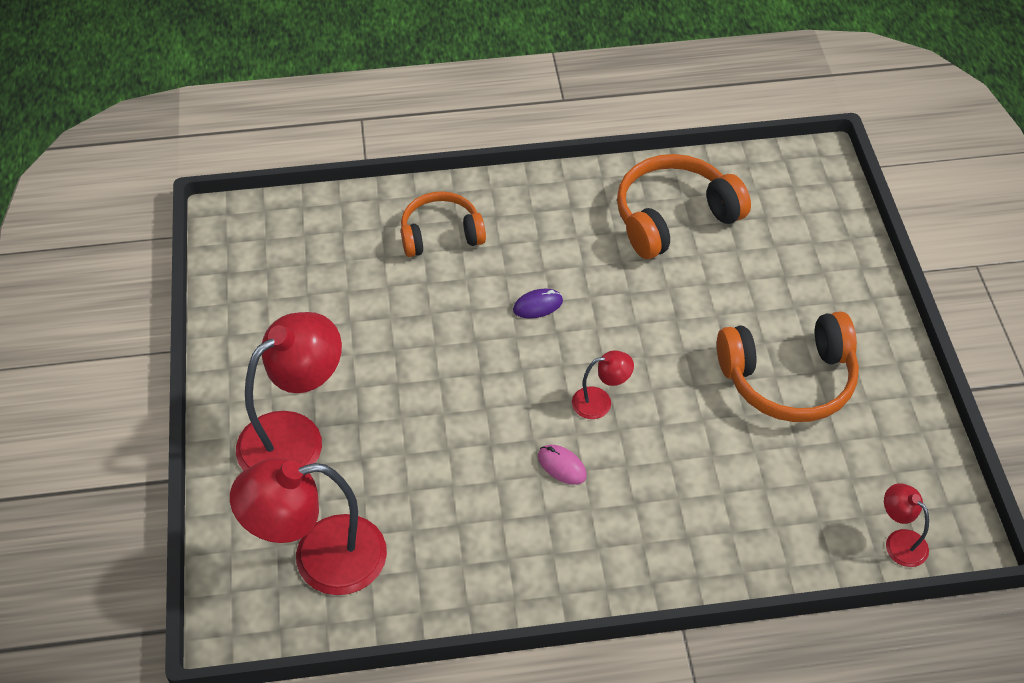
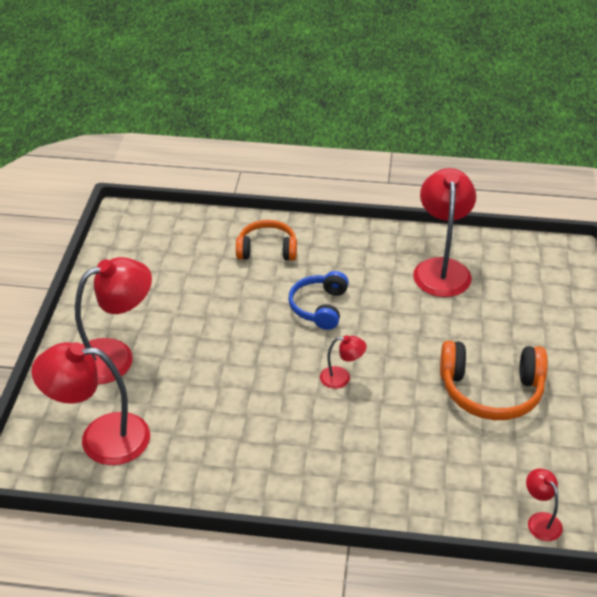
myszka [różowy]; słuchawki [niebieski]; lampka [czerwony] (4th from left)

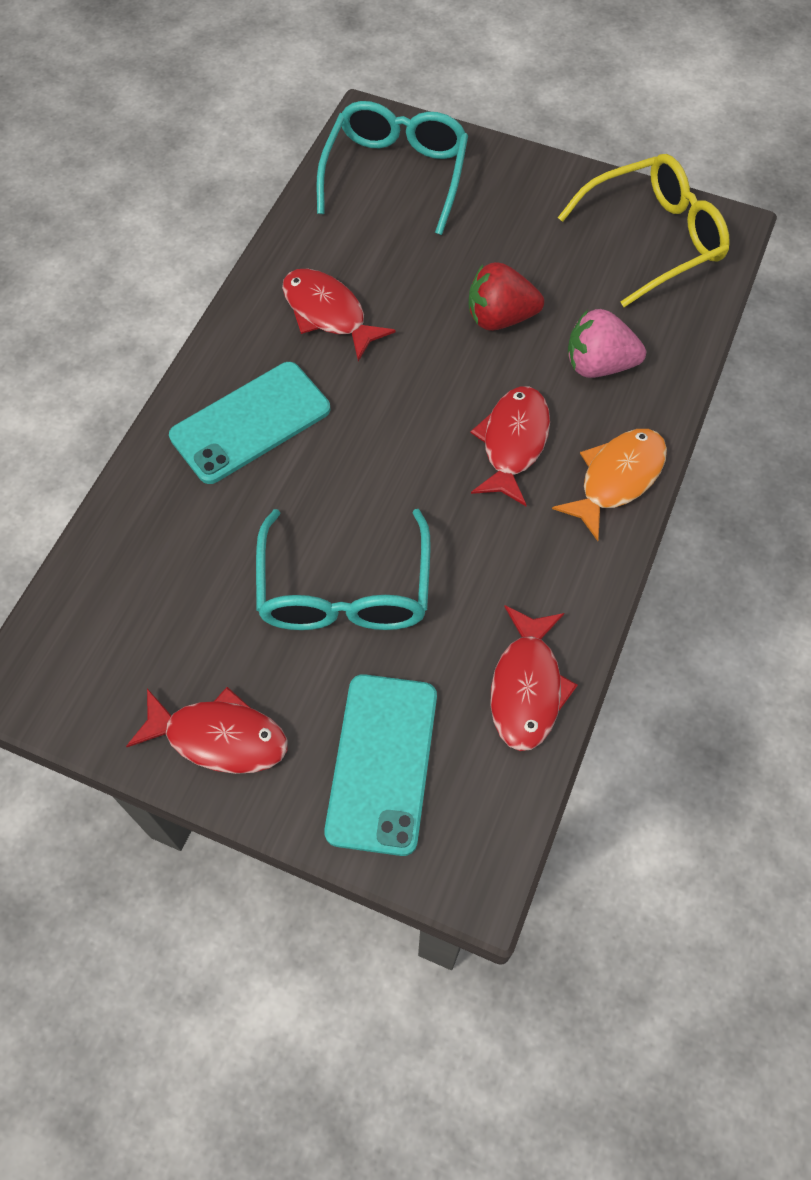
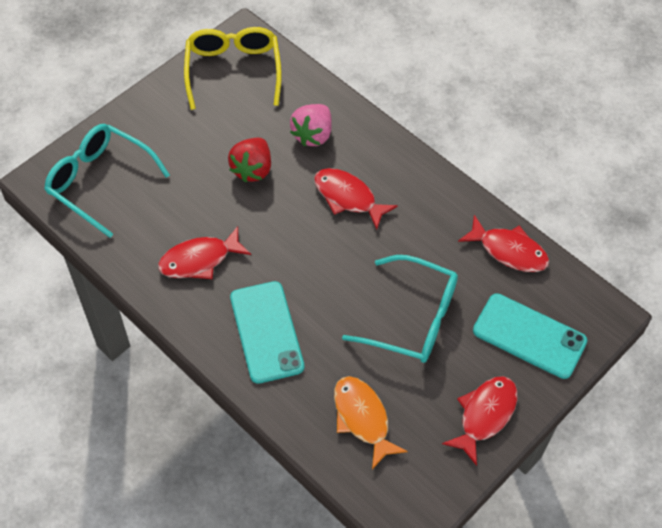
ryba [pomarańczowy]

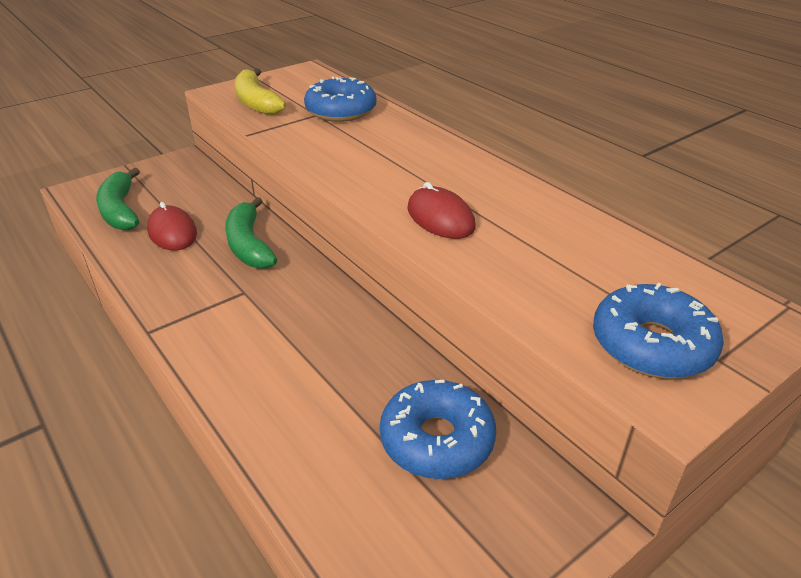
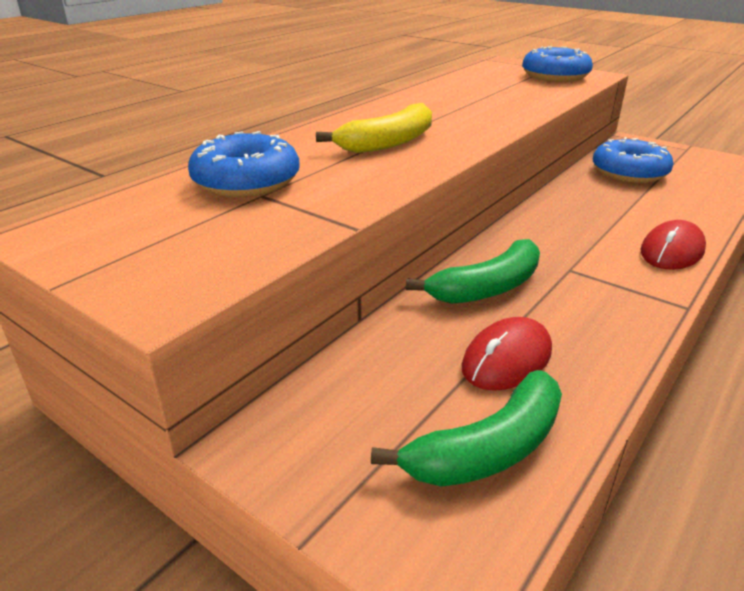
banan [żółty]; myszka [czerwony] (2nd from left)

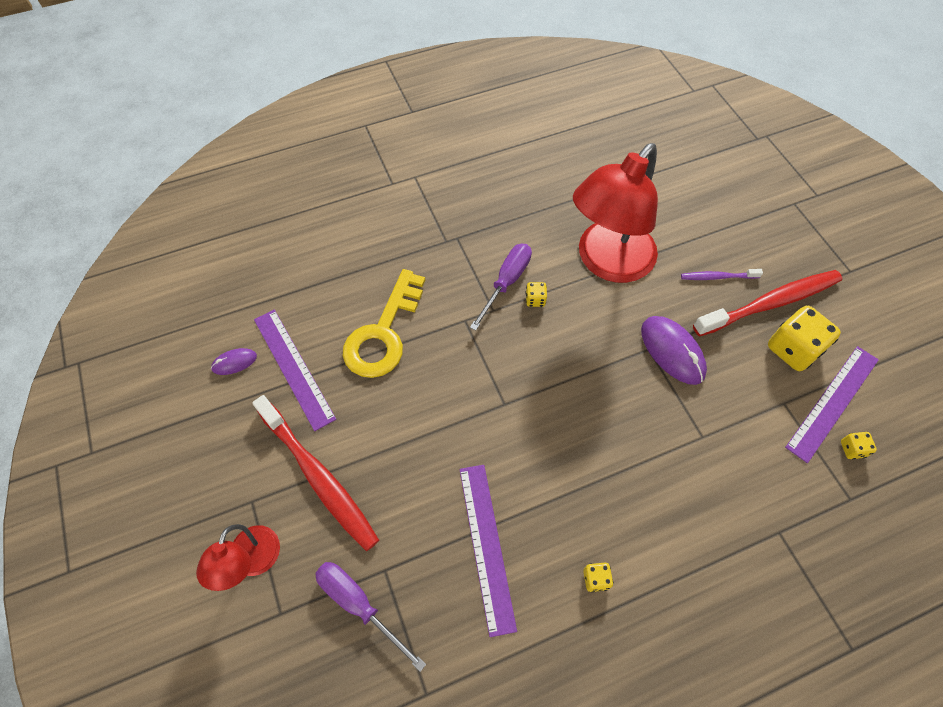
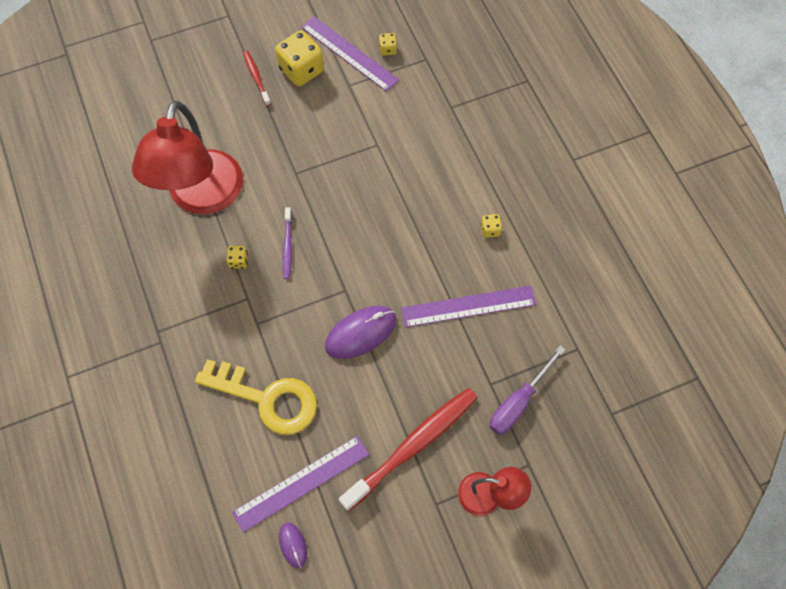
śrubokręt [fioletowy] (2nd from left in the first image); myszka [fioletowy] (2nd from left); szczoteczka do zębów [fioletowy]; lampka [czerwony] (1st from left); szczoteczka do zębów [czerwony] (1st from left)

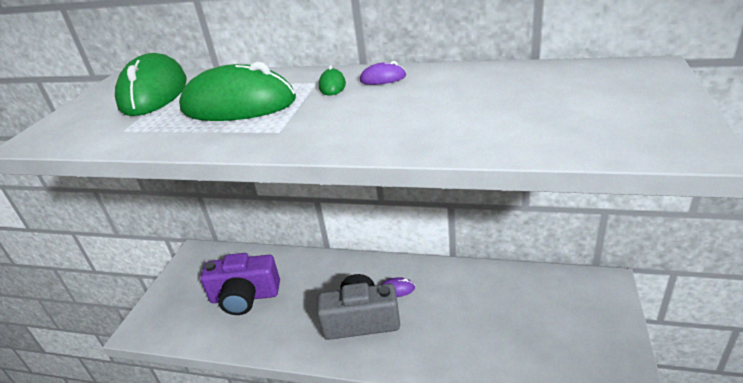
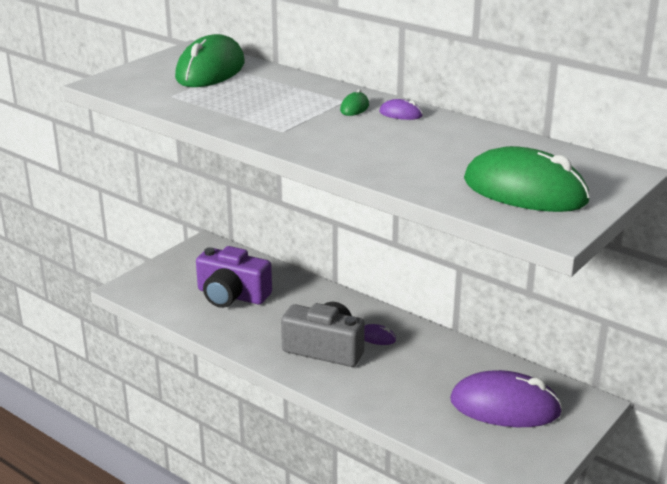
myszka [fioletowy] (3rd from left); myszka [zielony] (3rd from left)

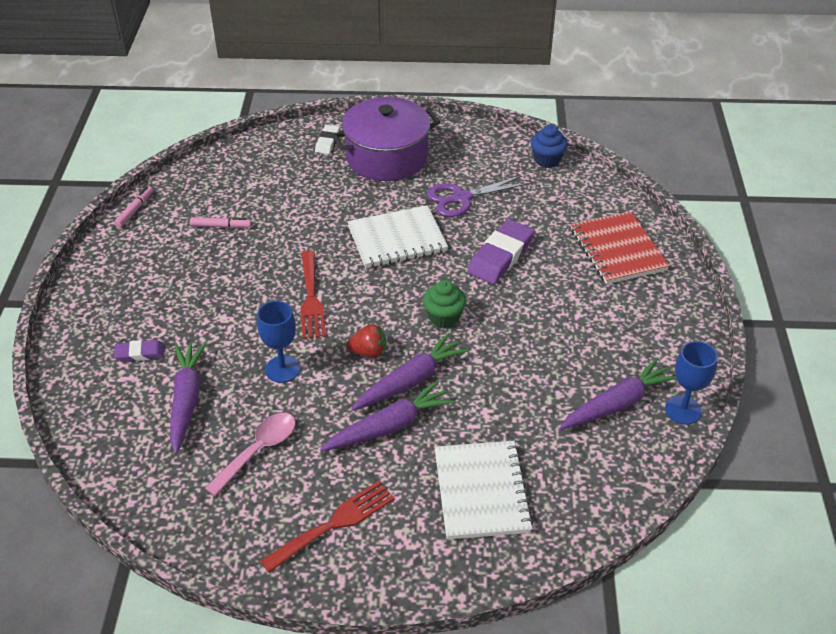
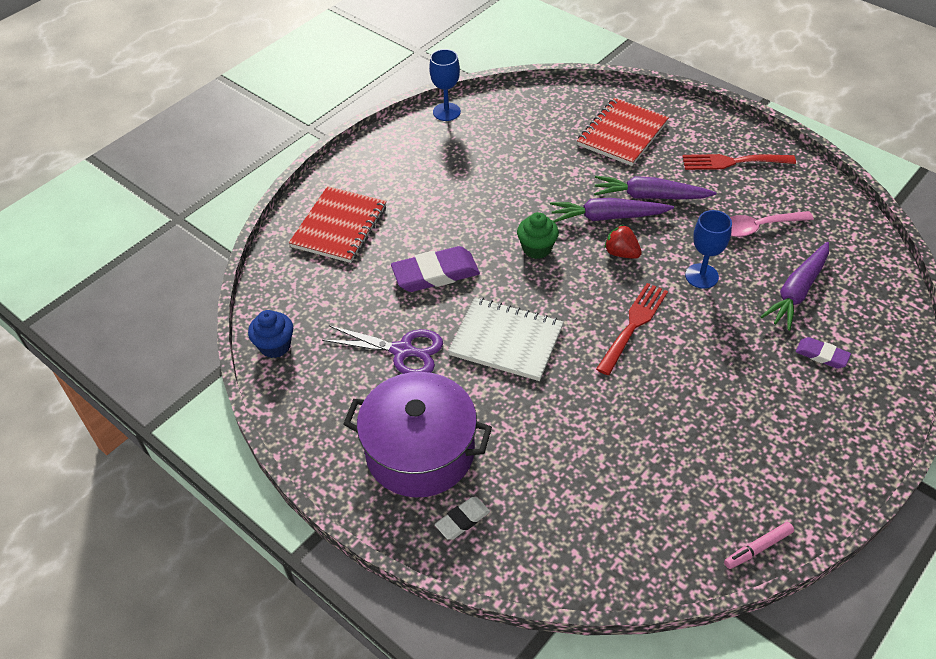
flamaster [różowy] (2nd from left in the first image); marchewka [fioletowy] (4th from left in the first image); zeszyt [czerwony] (2nd from left)

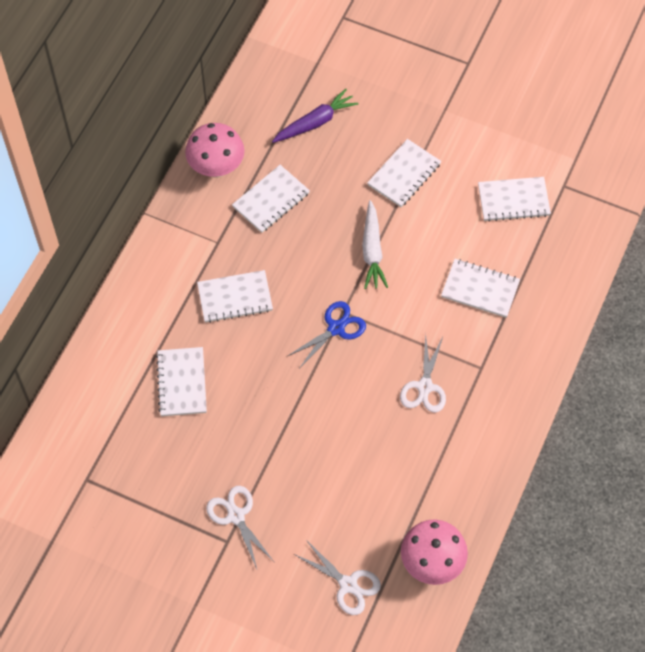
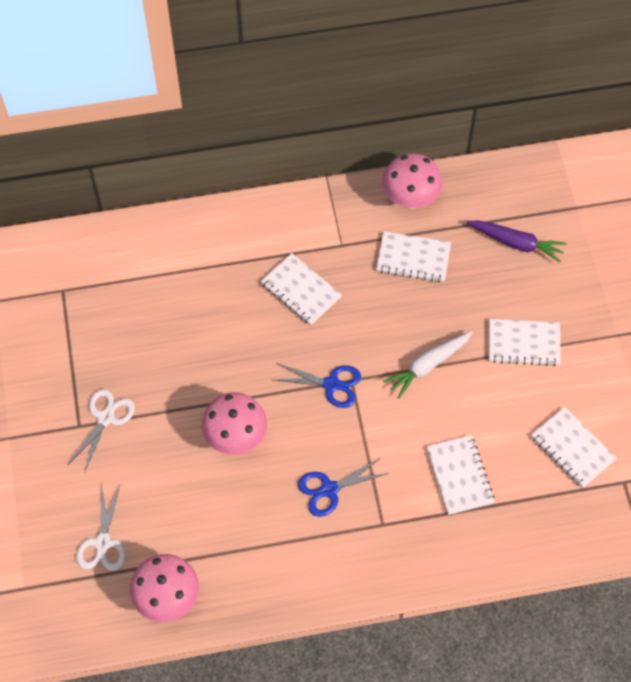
zeszyt [biały] (1st from left in the first image); grzyb [różowy] (2nd from left); nożyczki [niebieski] (2nd from left)

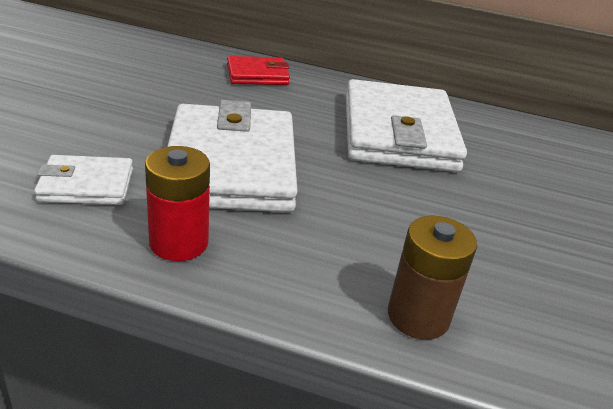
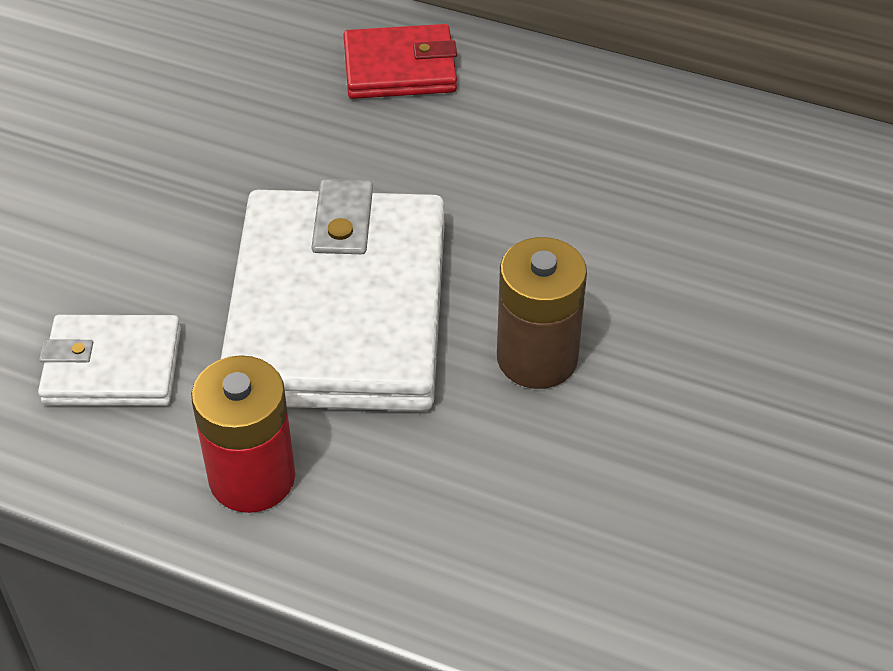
portfel [biały] (3rd from left in the first image); bateria [brązowy]

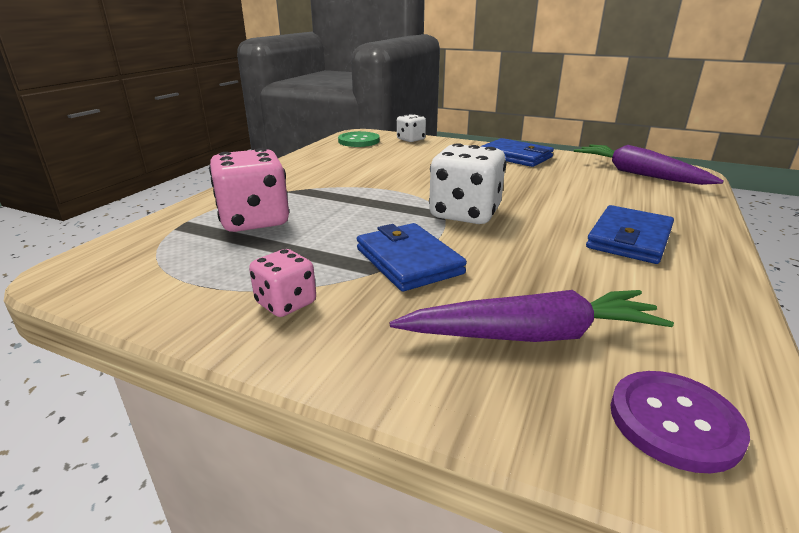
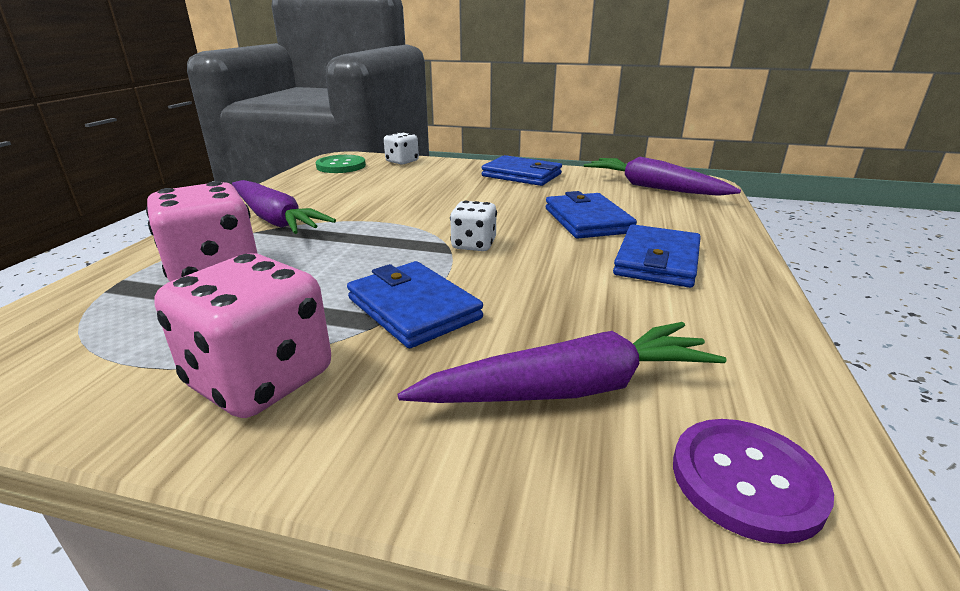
marchewka [fioletowy] (1st from left); portfel [niebieski] (3rd from left); kostka do gry [różowy] (2nd from left); kostka do gry [biały] (2nd from left)

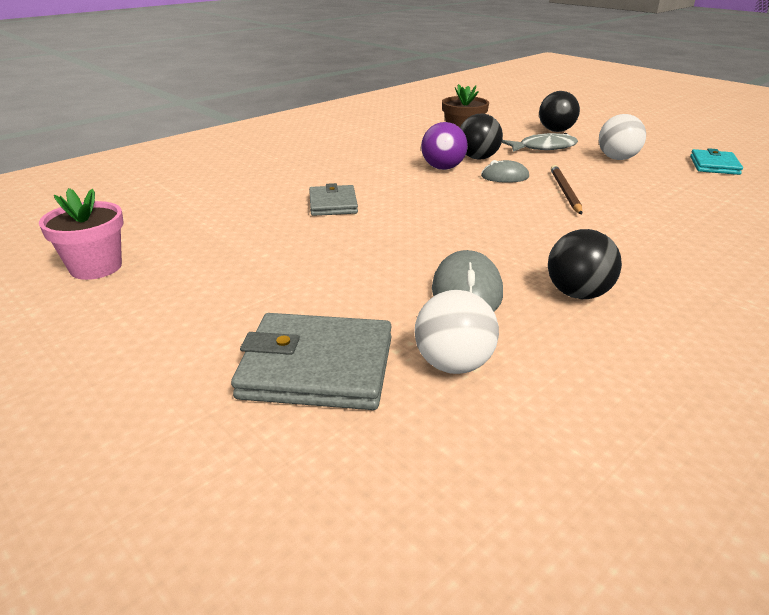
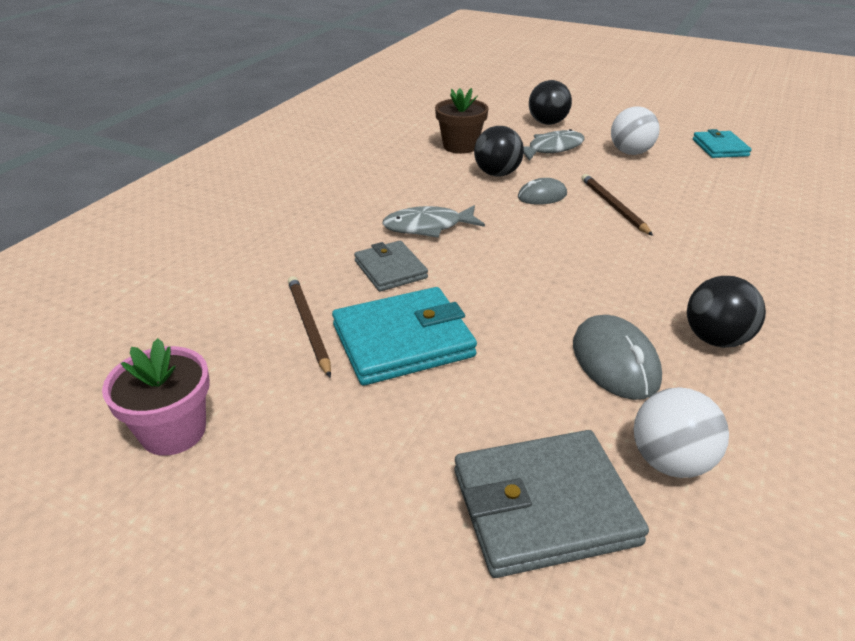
piłka [fioletowy]; ołówek [brązowy] (1st from left); portfel [turkusowy] (1st from left); ryba [szary] (1st from left)

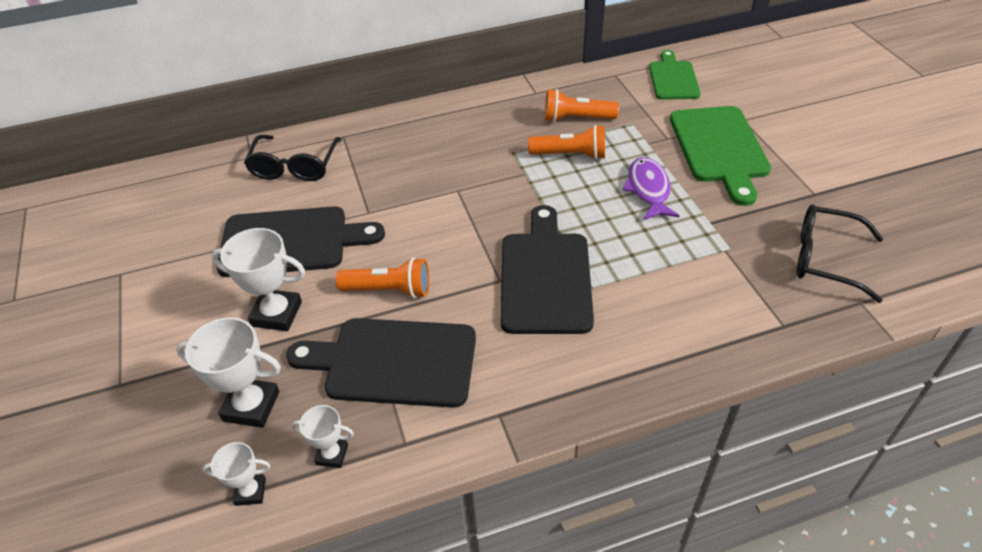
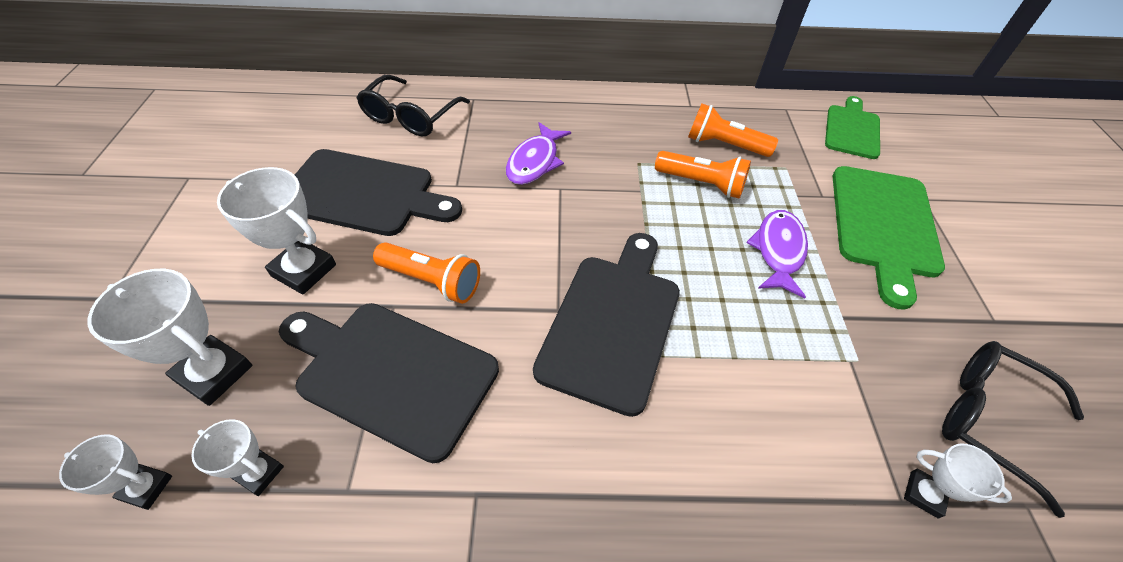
ryba [fioletowy] (1st from left); puchar [biały] (5th from left)

